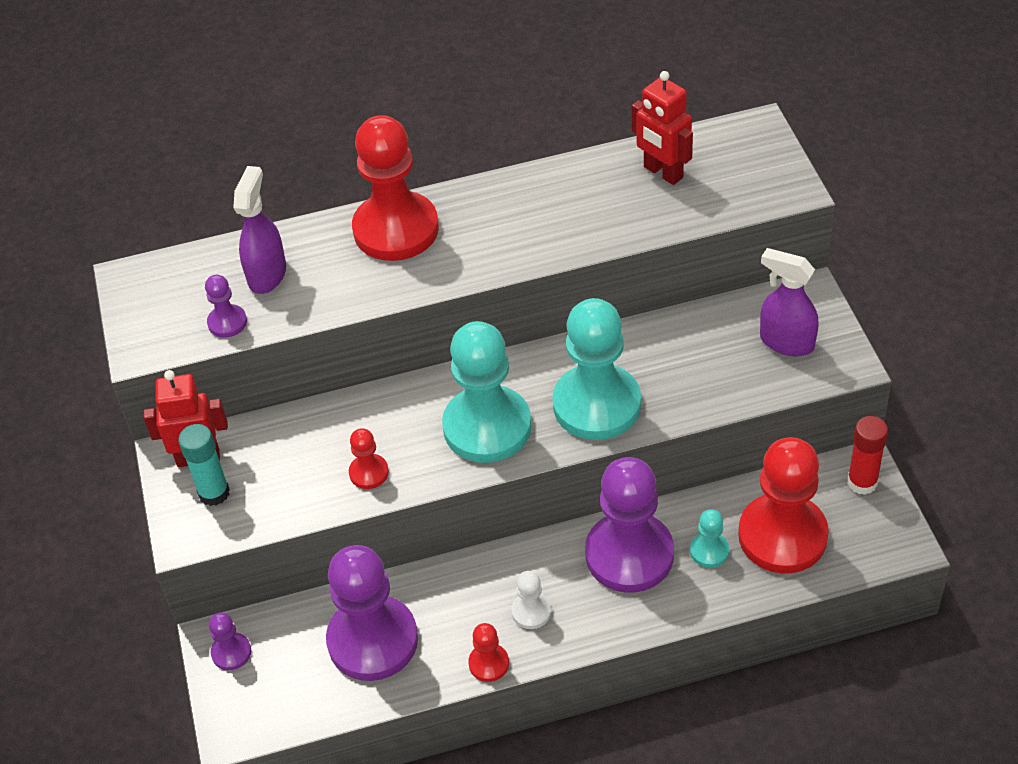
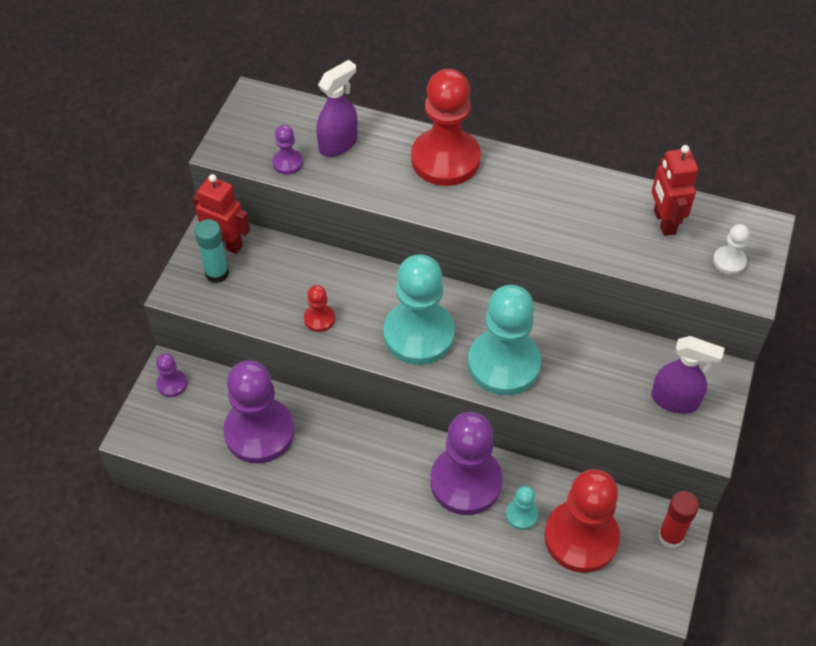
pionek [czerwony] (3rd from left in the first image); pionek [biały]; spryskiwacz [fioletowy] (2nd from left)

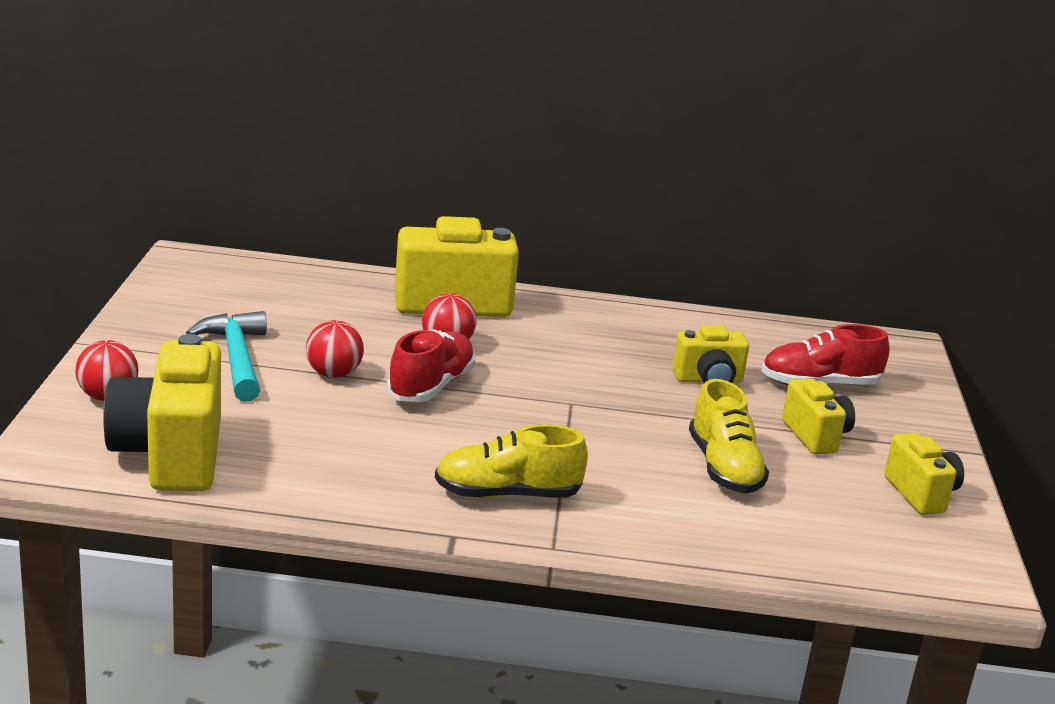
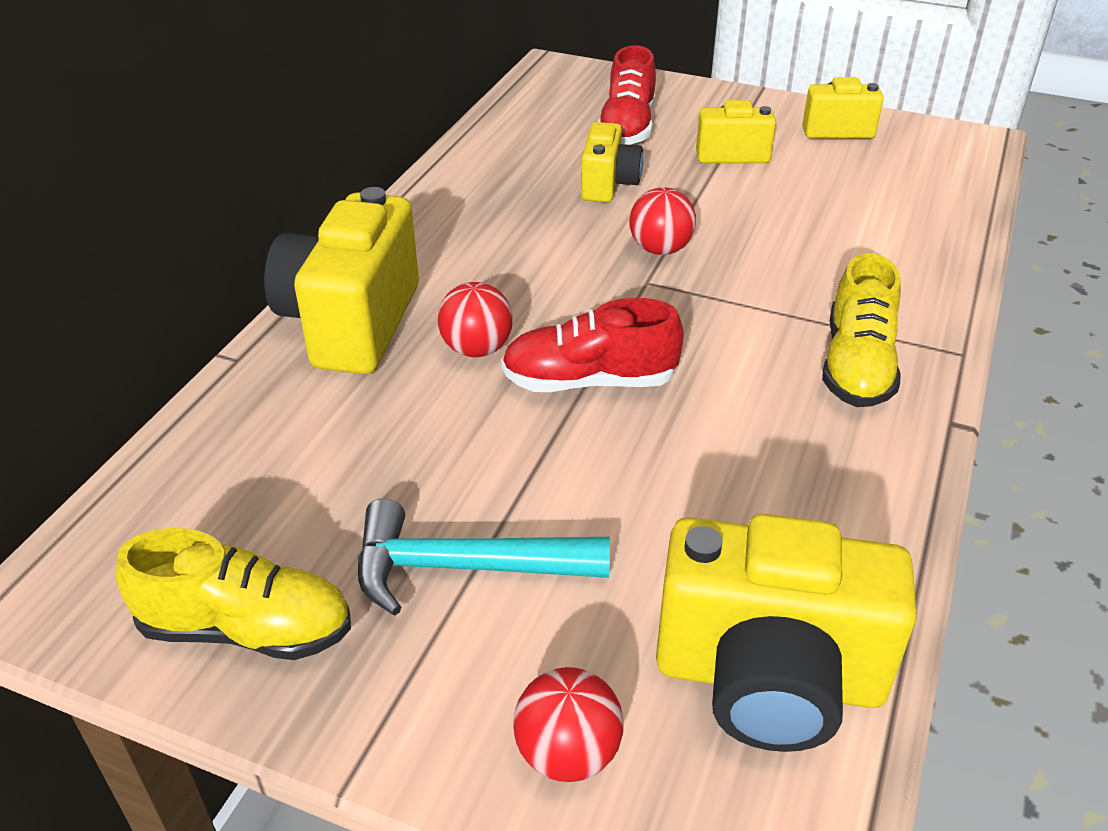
piłka [czerwony] (3rd from left); but [żółty] (1st from left); but [czerwony] (1st from left)

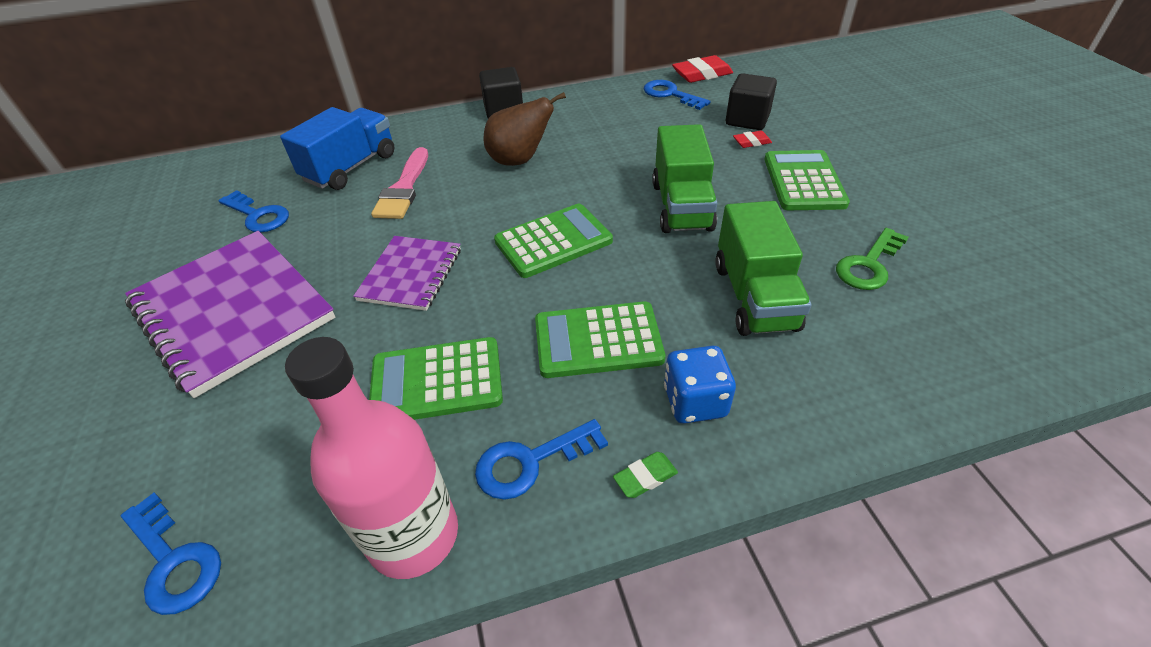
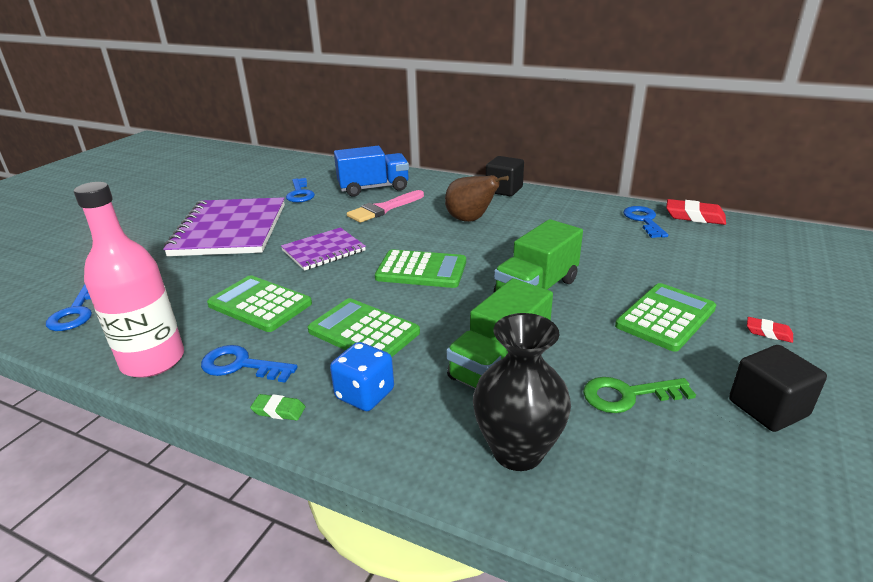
wazon [czarny]; sześcian [czarny] (2nd from left); gumka do mazania [czerwony] (2nd from left)

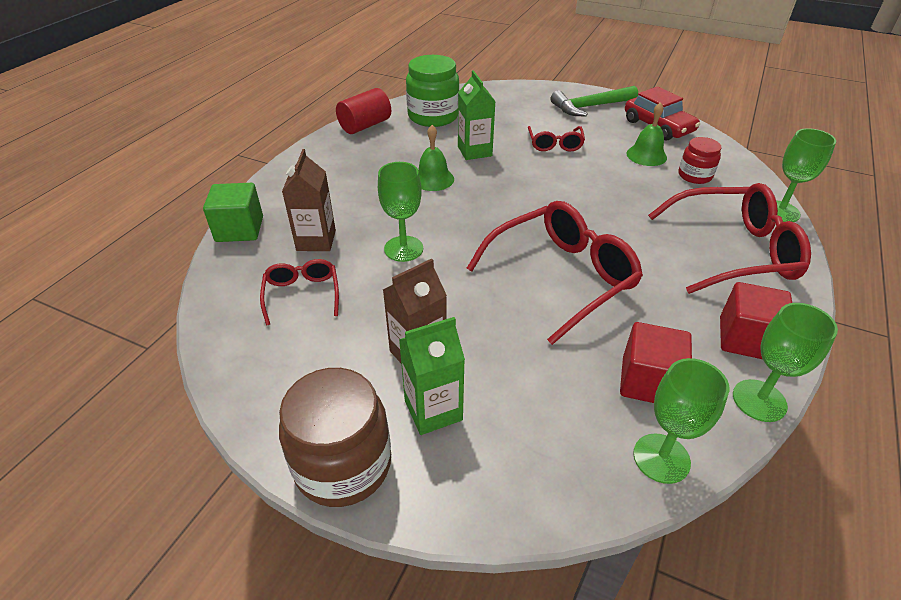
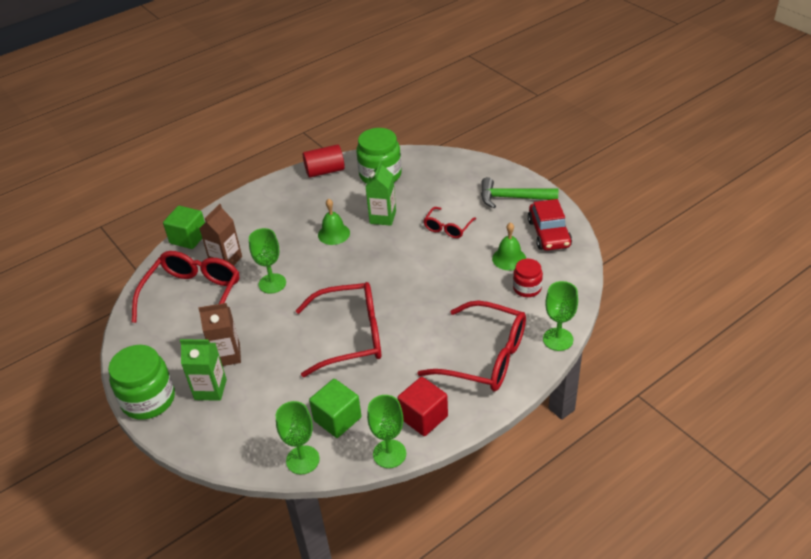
słoik [zielony] (1st from left); sześcian [zielony] (2nd from left); okulary [czerwony] (1st from left)

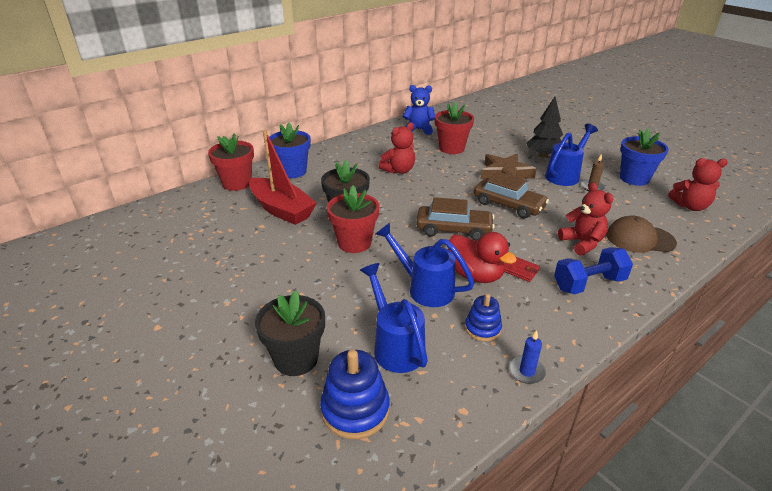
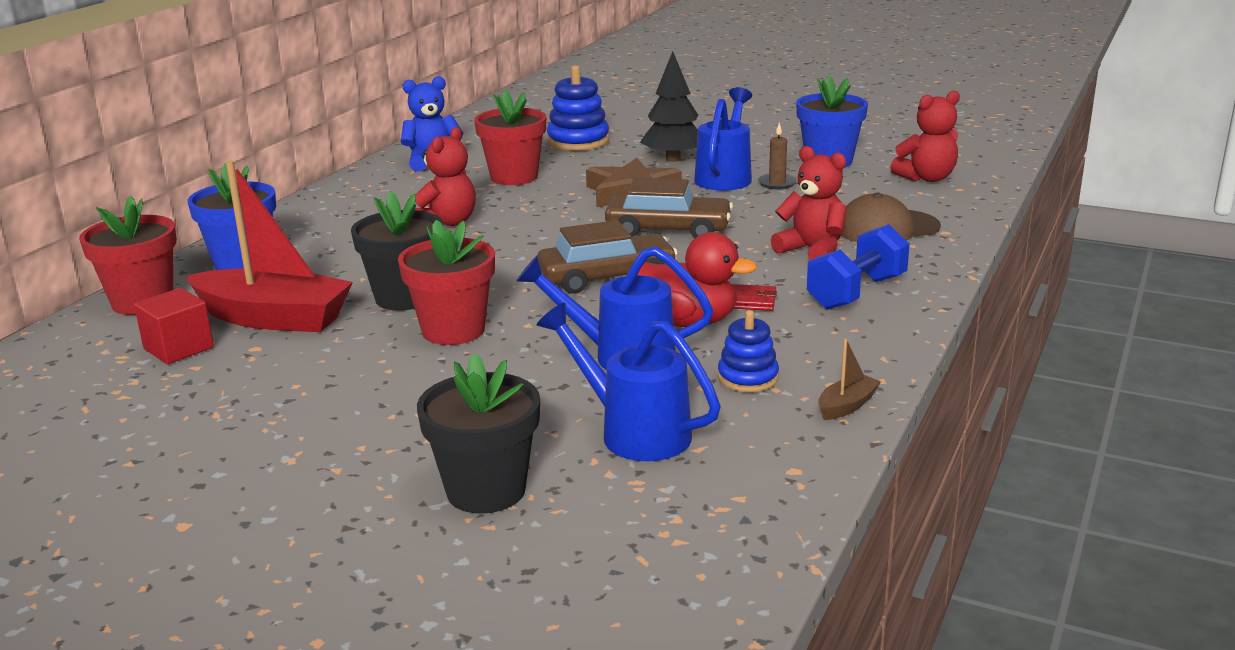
sześcian [czerwony]; zabawka nakładanka [niebieski] (1st from left); łódka [brązowy]

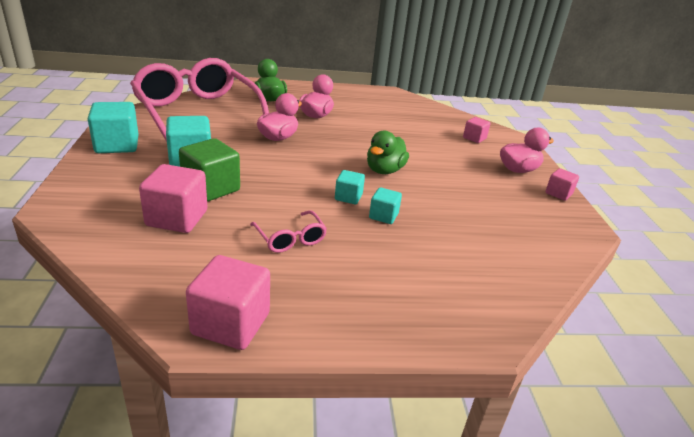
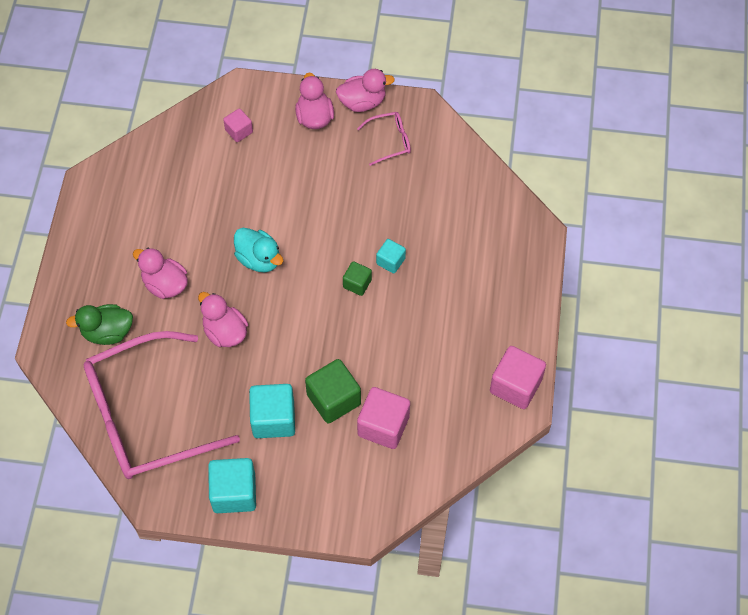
kaczka [zielony] (2nd from left in the first image); kaczka [turkusowy]; okulary [różowy] (2nd from left); kaczka [różowy] (4th from left); sześcian [zielony] (2nd from left)

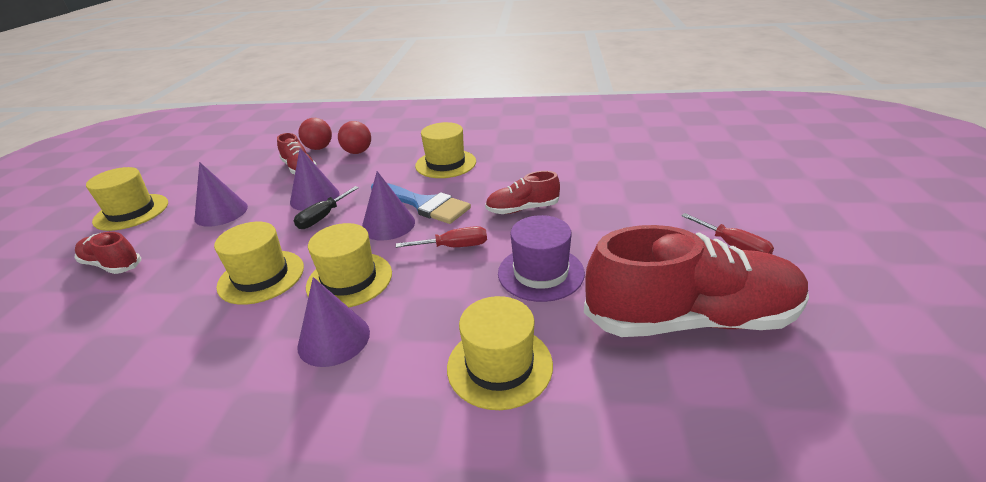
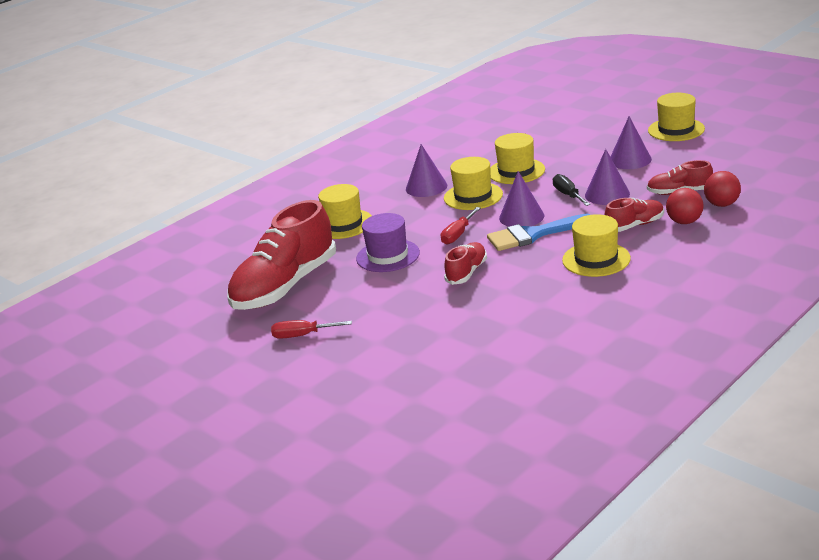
but [czerwony] (3rd from left)

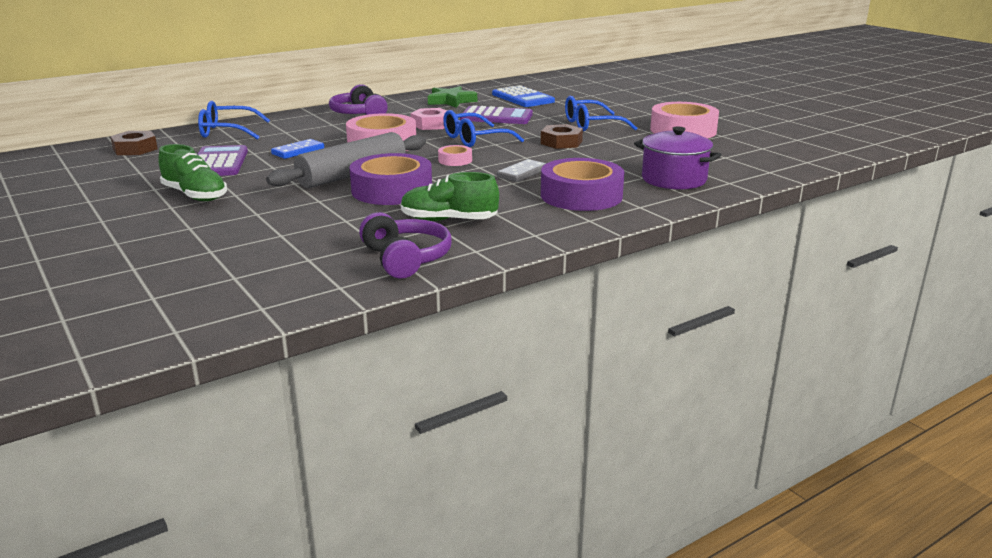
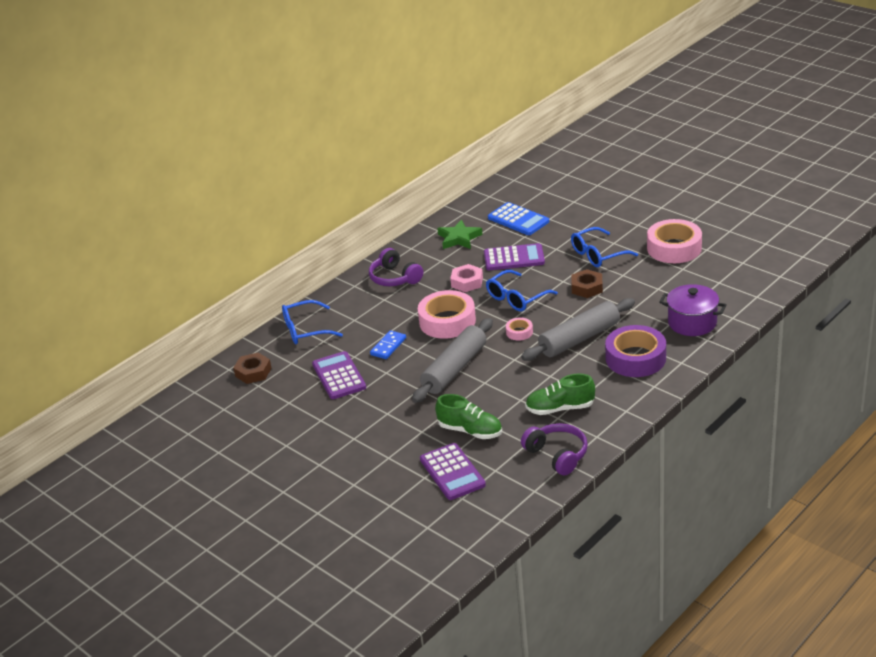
taśma klejąca [fioletowy] (1st from left in the first image); kalkulator [fioletowy] (2nd from left); but [zielony] (1st from left); wałek do ciasta [szary] (2nd from left)

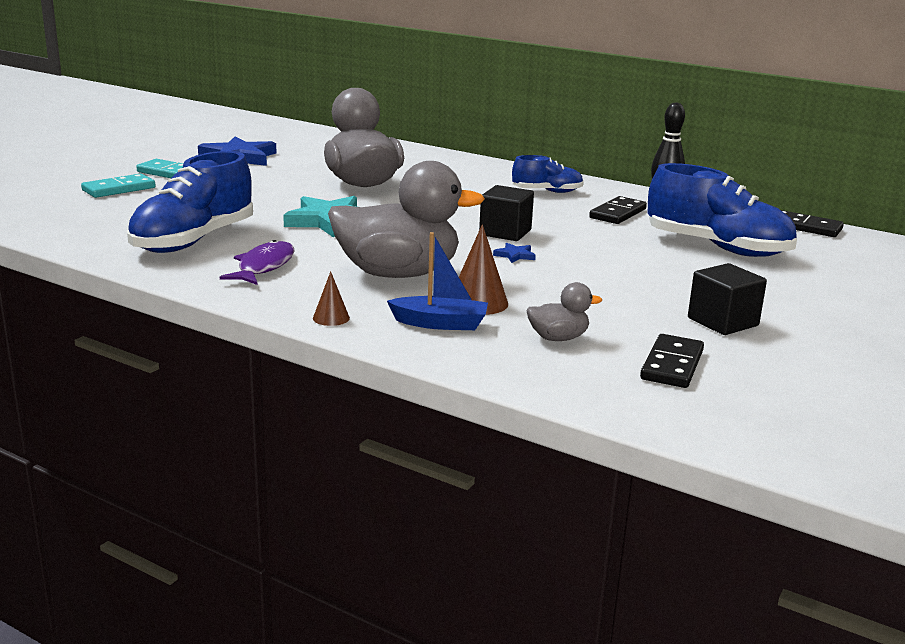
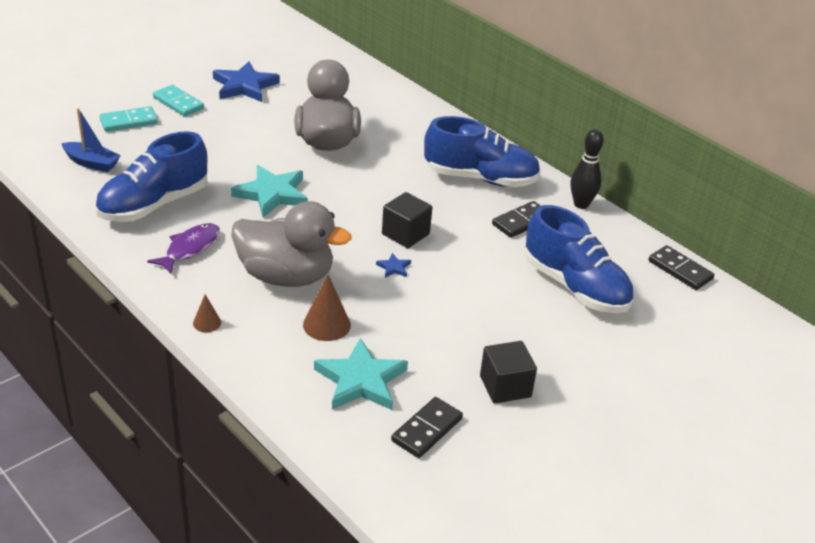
łódka [niebieski]; gwiazda [turkusowy] (2nd from left); but [niebieski] (2nd from left)

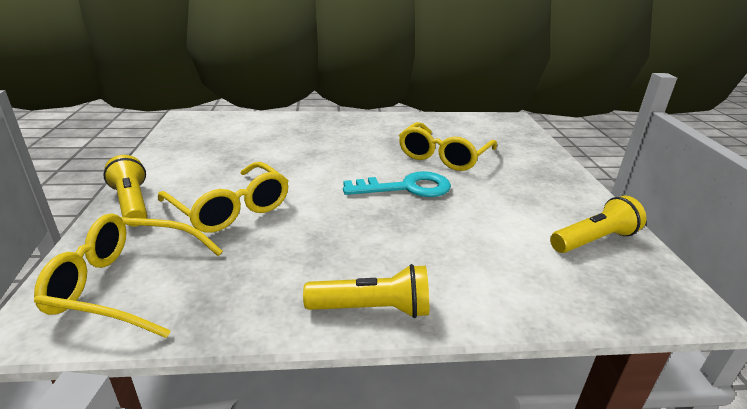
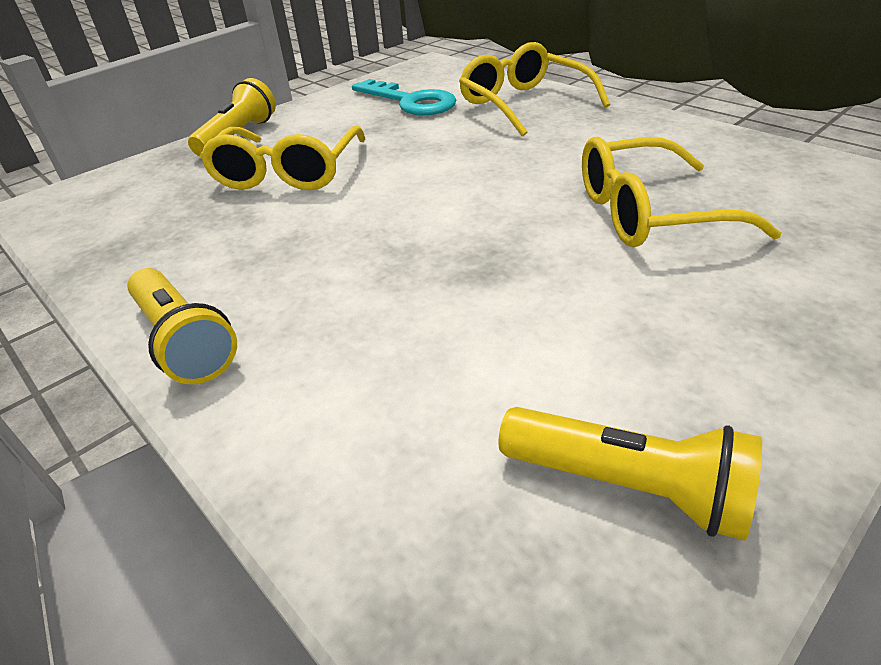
okulary [żółty] (2nd from left); klucz [turkusowy]

